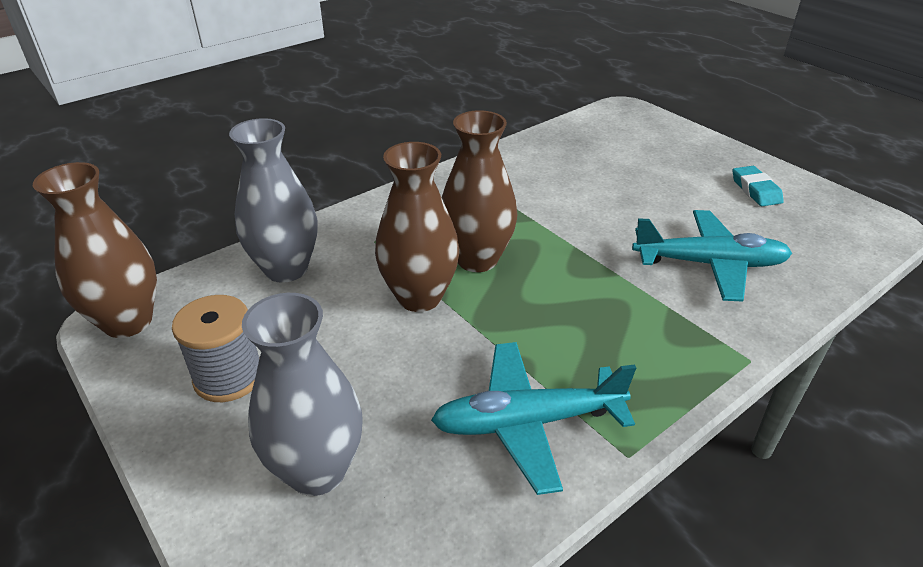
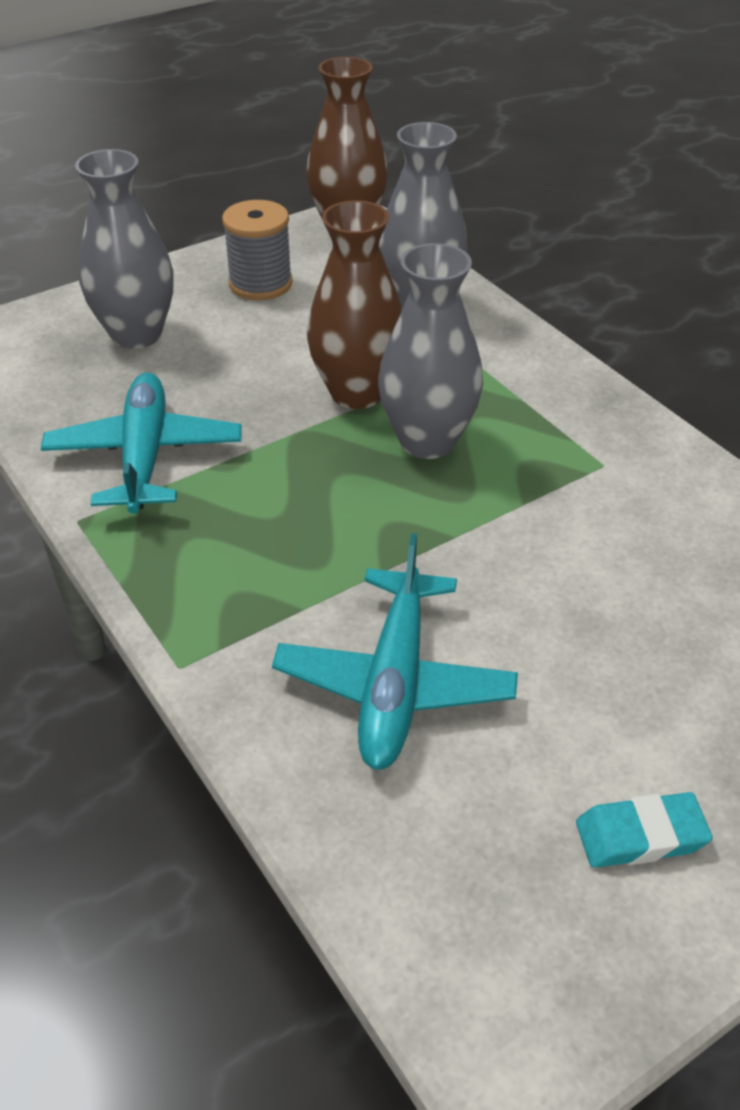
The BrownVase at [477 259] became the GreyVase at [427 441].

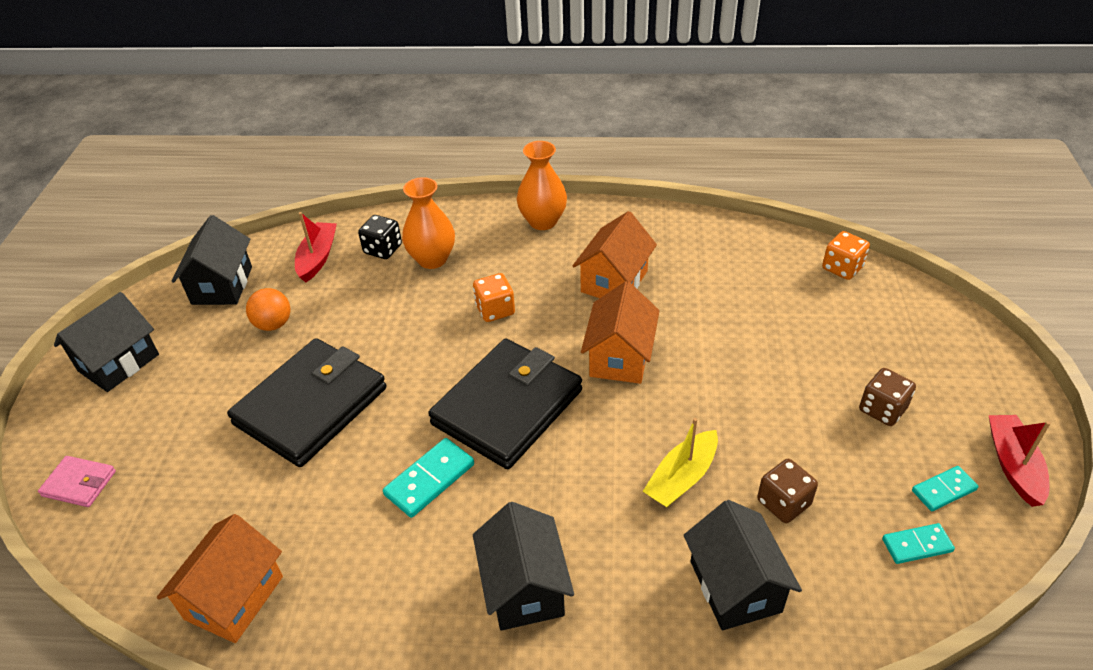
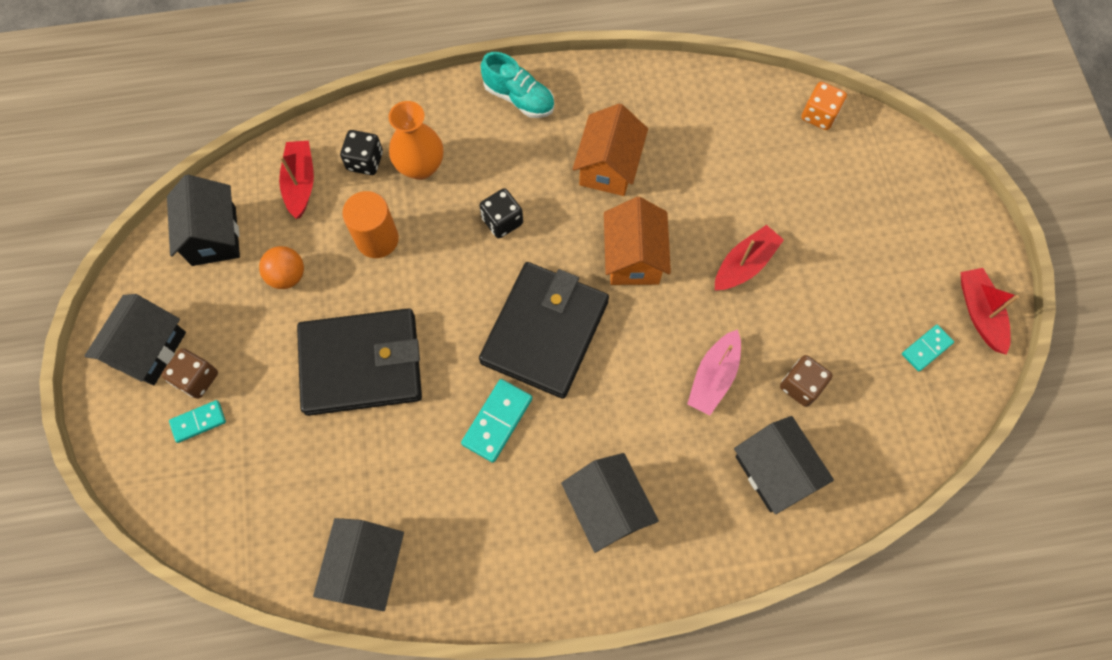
The PinkWallet at [79 483] disappeared.
The OrangeCylinder at [377 239] appeared.
The RedBoat at [744 264] appeared.
The BrownDice moved from [882 409] to [197 379].
The TurquoiseDomino moved from [916 545] to [198 422].
The OrangeVase at [543 221] was replaced by the TurquoiseShoe at [519 98].
The OrangeHouse at [234 598] became the BlackHouse at [367 567].
The OrangeDice at [495 310] became the BlackDice at [502 221].
The YellowBoat at [682 477] became the PinkBoat at [713 377].
The BlackWallet at [311 406] turned 60 degrees clockwise.

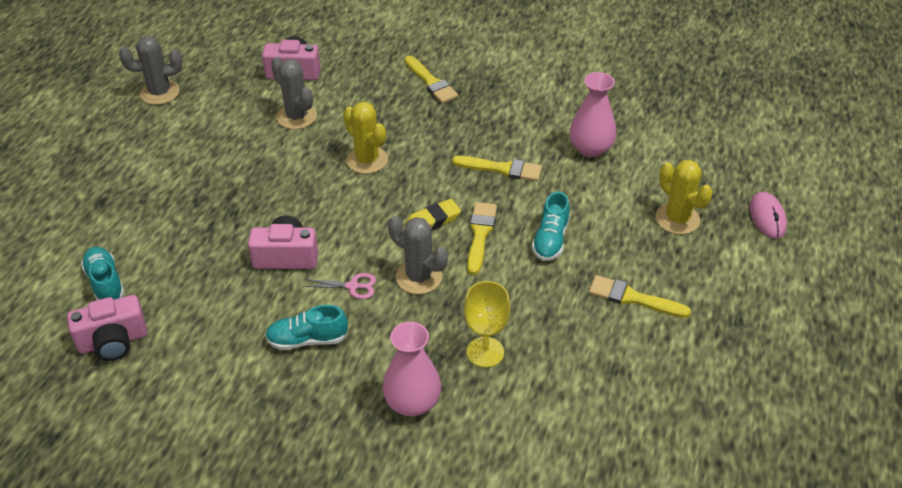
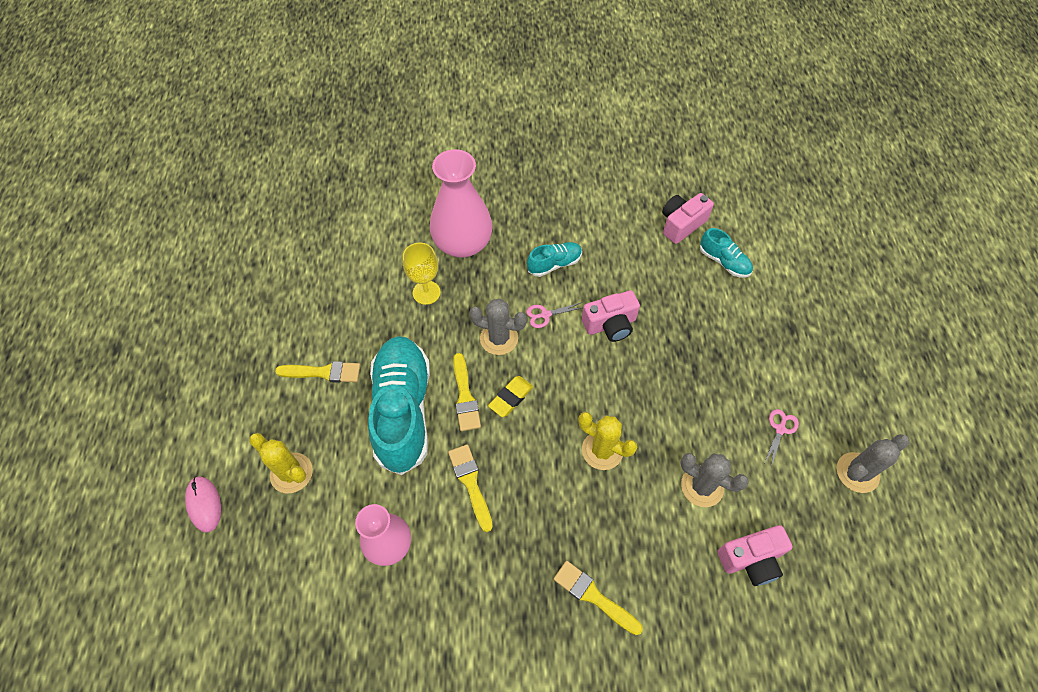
The PinkScissors at [780 429] appeared.
The YellowBrush at [502 169] turned 75 degrees clockwise.
The PinkVase at [412 402] changed to 1.54 times the size.
The TurquoiseShoe at [550 240] changed to 2.13 times the size.

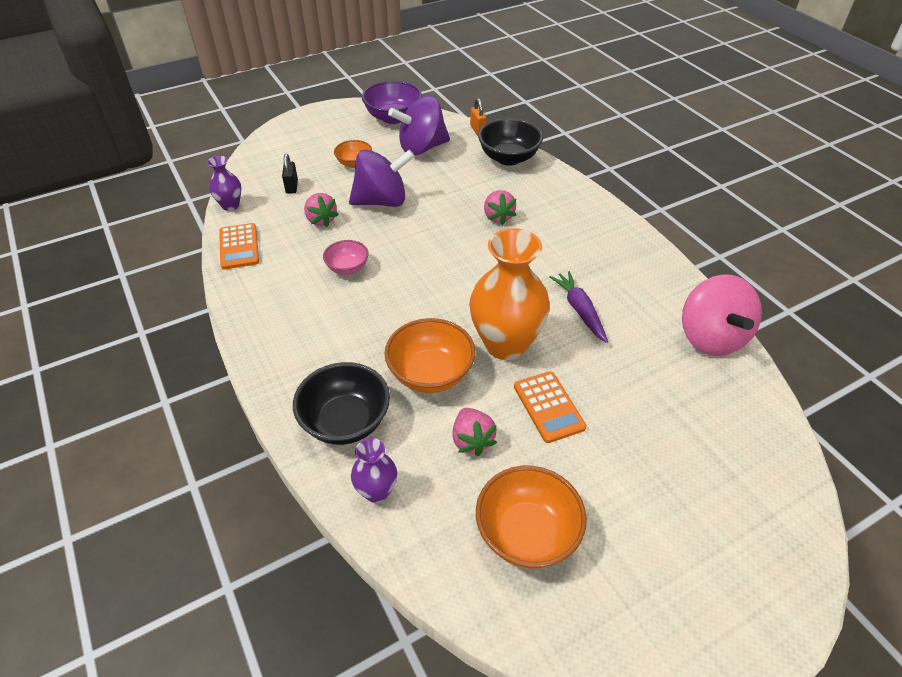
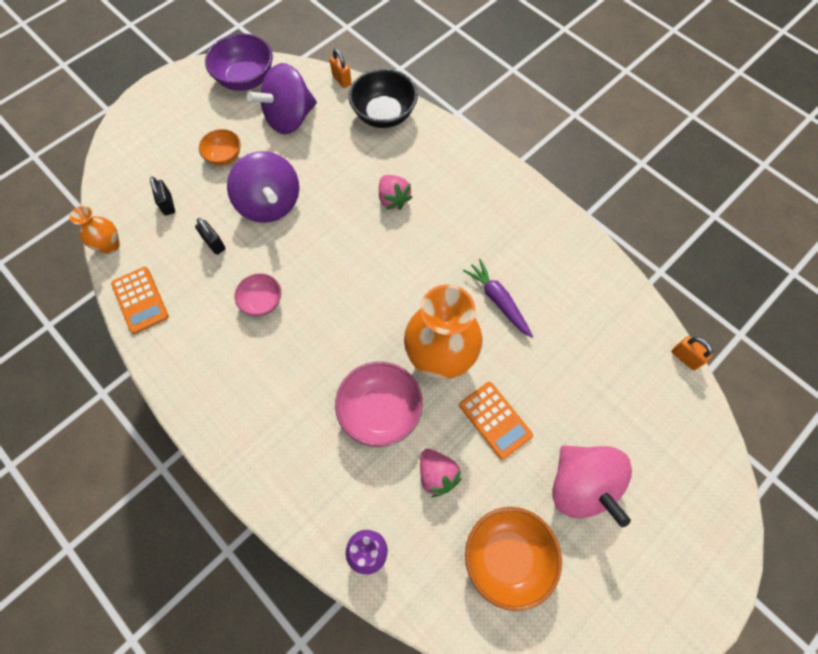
The BlackBowl at [345 421] disappeared.
The OrangePadlock at [685 357] appeared.
The PinkSpinningTop moved from [711 337] to [581 486].
The PinkStrawberry at [321 220] was replaced by the BlackPadlock at [214 244].
The PurpleVase at [230 205] became the OrangeVase at [110 245].
The OrangeBowl at [430 374] became the PinkBowl at [380 411].
The PurpleSpinningTop at [382 201] turned 90 degrees clockwise.

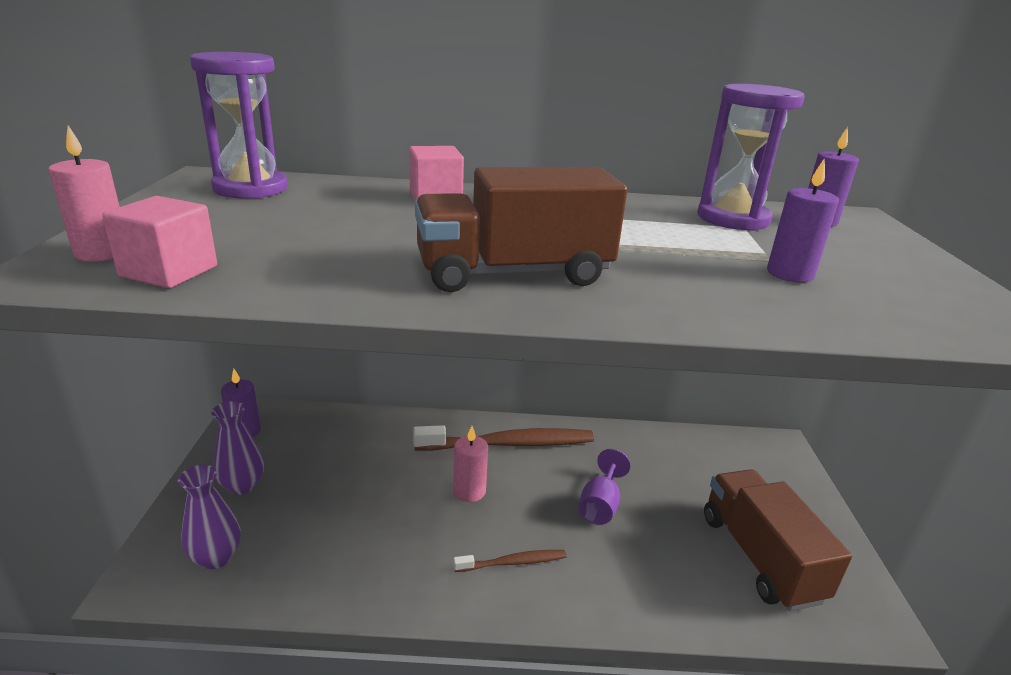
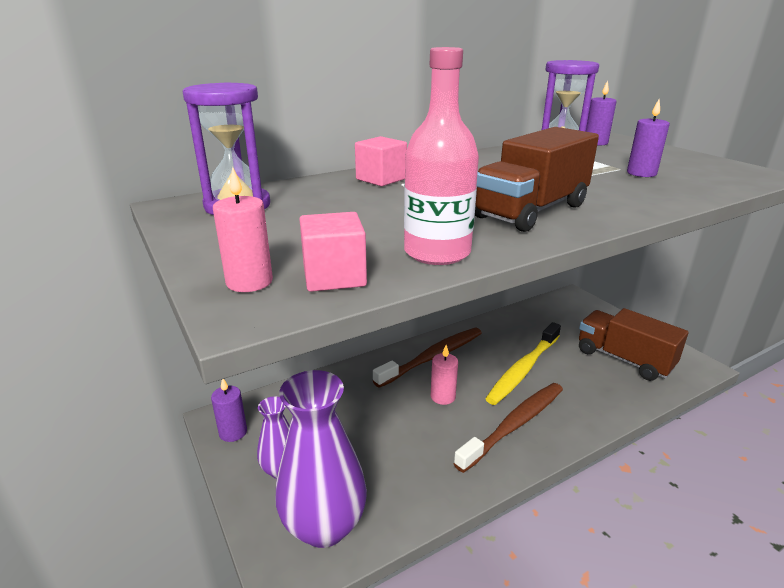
The PinkBottle at [437 252] appeared.
The PurpleGoblet at [600 505] was replaced by the YellowToothbrush at [523 369].
The PurpleVase at [216 557] changed to 1.86 times the size.
The BrownToothbrush at [513 562] changed to 1.98 times the size.

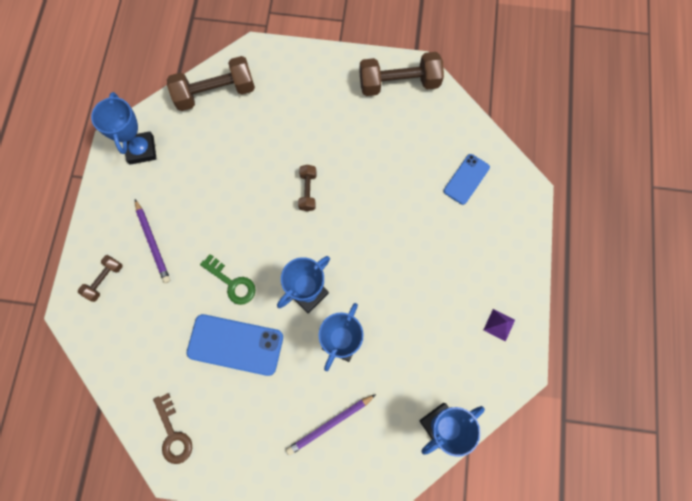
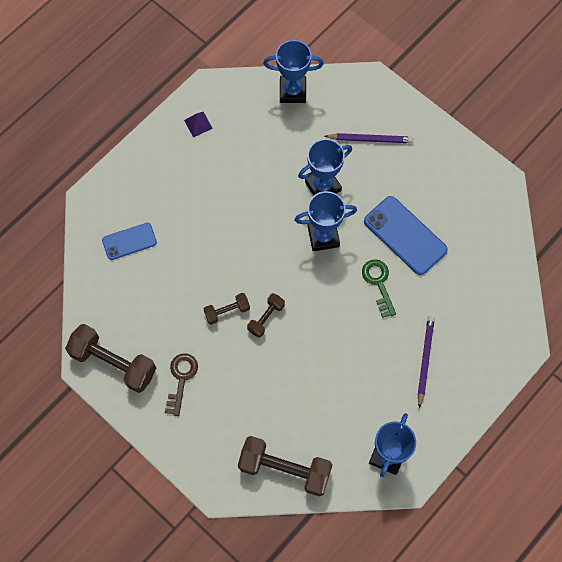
The BrownDumbbell moved from [104 280] to [227 311].
The BrownKey moved from [173 433] to [181 379].

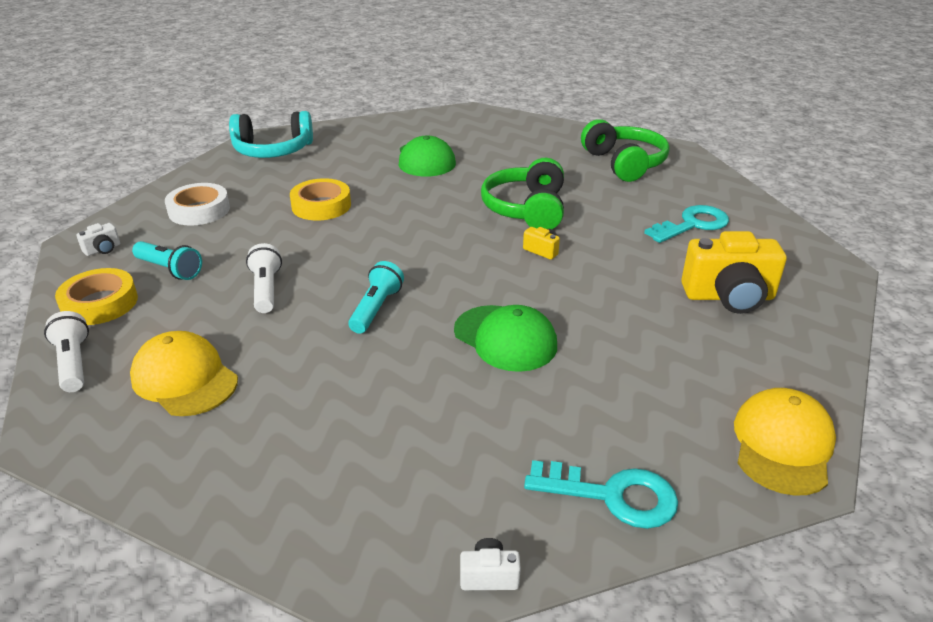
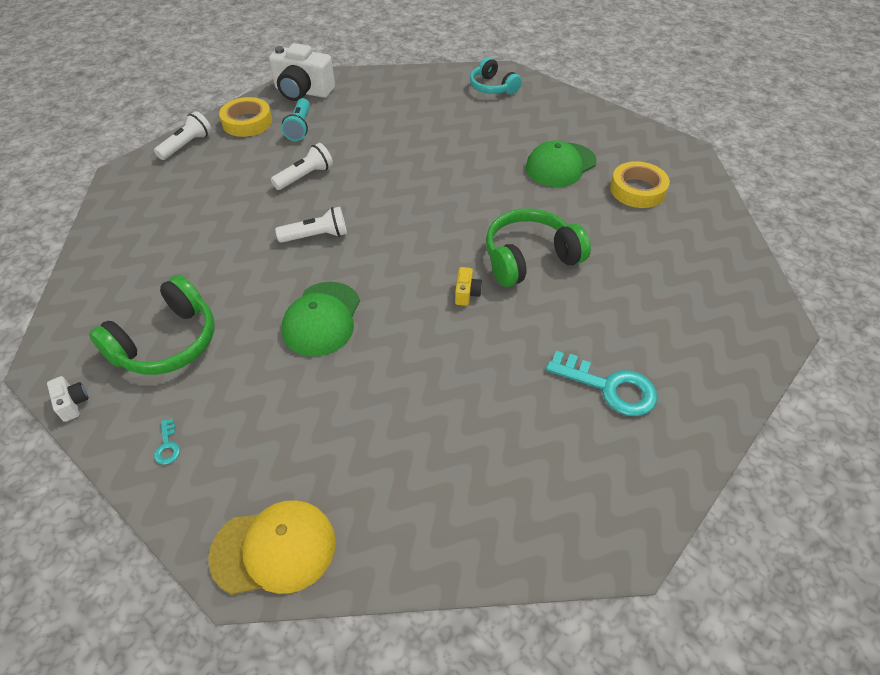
The YellowCap at [184 379] disappeared.
The WhiteTape at [199 210] disappeared.
The YellowCamera at [729 297] disappeared.
The YellowTape moved from [321 206] to [637 190].
The GreenHeadphones moved from [624 163] to [167 342].
The TurquoiseFlashlight at [376 308] became the WhiteFlashlight at [316 236].
The WhiteCamera at [103 249] changed to 2.31 times the size.
The TurquoiseHeadphones at [273 150] changed to 0.66 times the size.
The TurquoiseKey at [613 495] changed to 0.44 times the size.

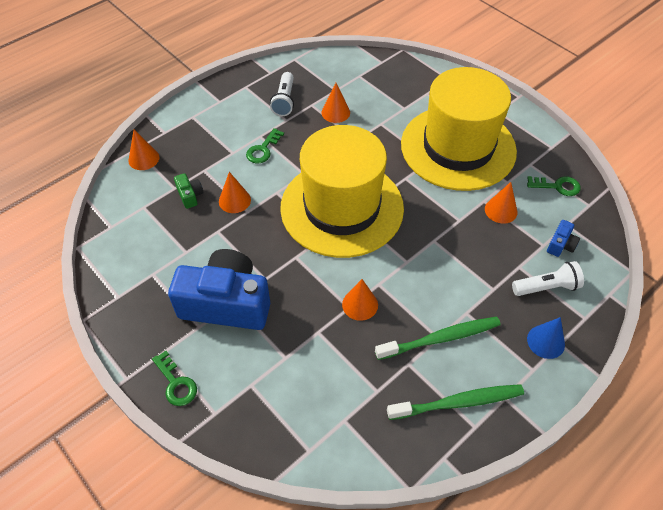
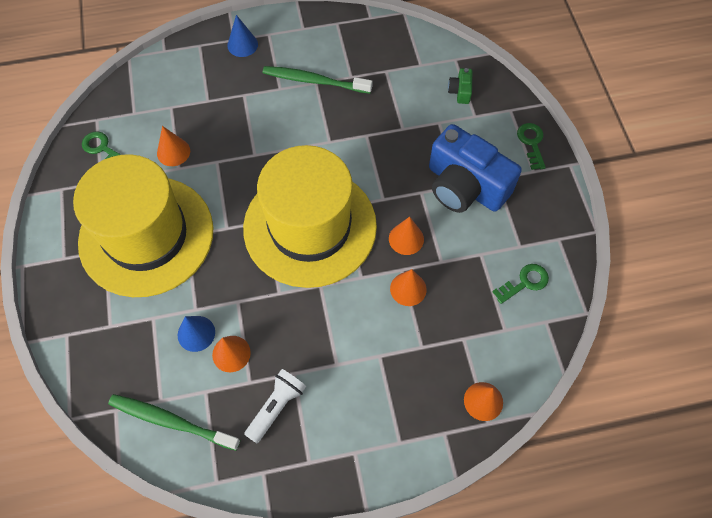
The WhiteFlashlight at [546 287] disappeared.
The BlueCamera at [560 245] disappeared.
The BlueCone at [196 333] appeared.
The GreenCamera moved from [190 195] to [460 91].
The GreenKey moved from [263 149] to [525 282].
The OrangeCone moved from [360 304] to [406 239].
The GreenToothbrush moved from [458 402] to [171 421].

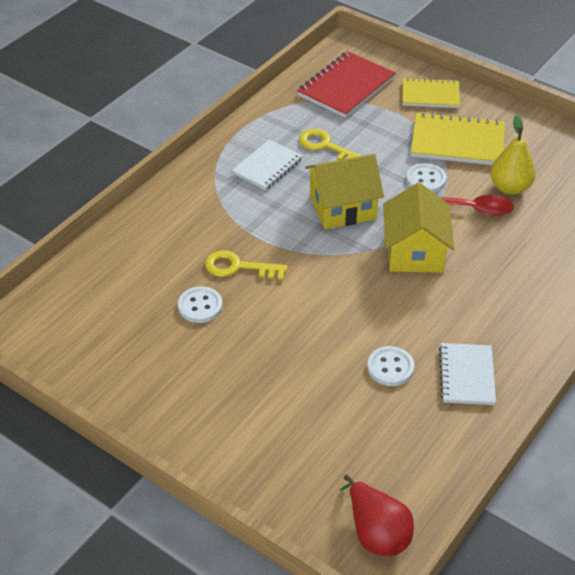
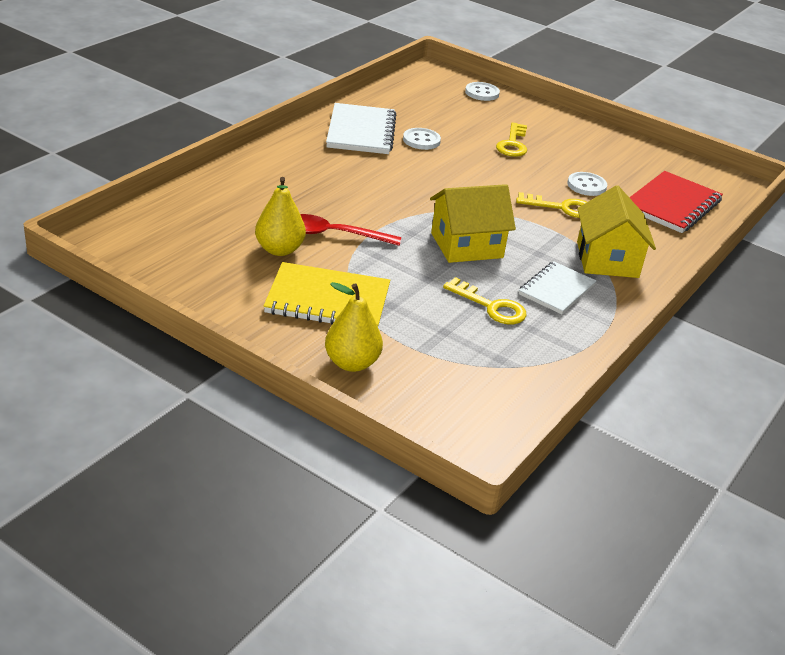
The RedPear at [376 533] disappeared.
The YellowKey at [513 144] appeared.
The RedNotebook moved from [346 87] to [672 205].
The YellowHouse moved from [415 252] to [607 259].
The WhiteButton moved from [425 180] to [482 93].
The YellowNotebook at [430 95] was replaced by the YellowPear at [352 363].
The WhiteNotebook at [467 376] changed to 1.51 times the size.

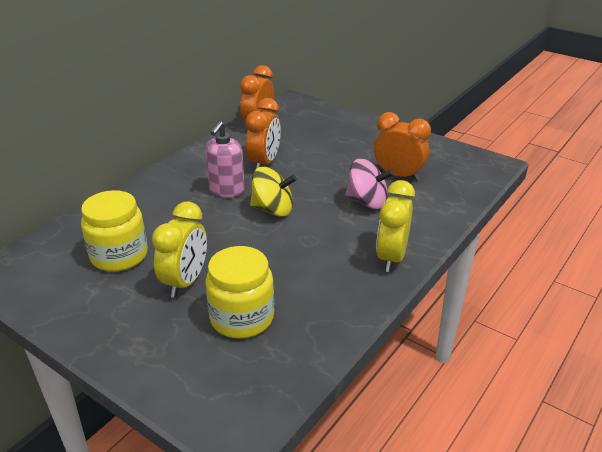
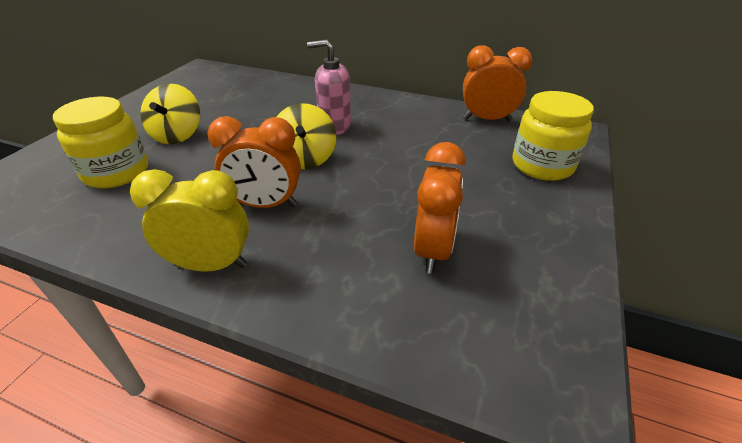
The PinkSpinningTop at [367 202] disappeared.
The YellowJar moved from [119 255] to [542 165].
The OrangeClock moved from [264 163] to [266 205].
The YellowClock at [185 282] was replaced by the YellowSpinningTop at [177 135].

